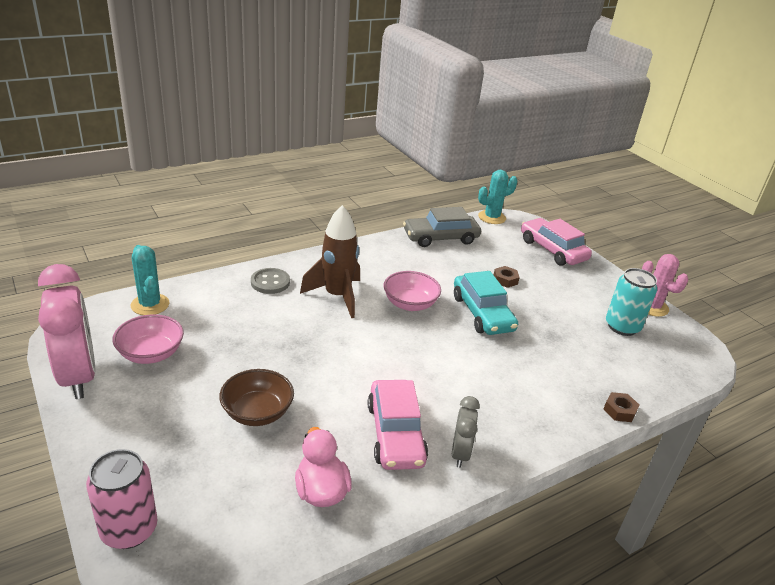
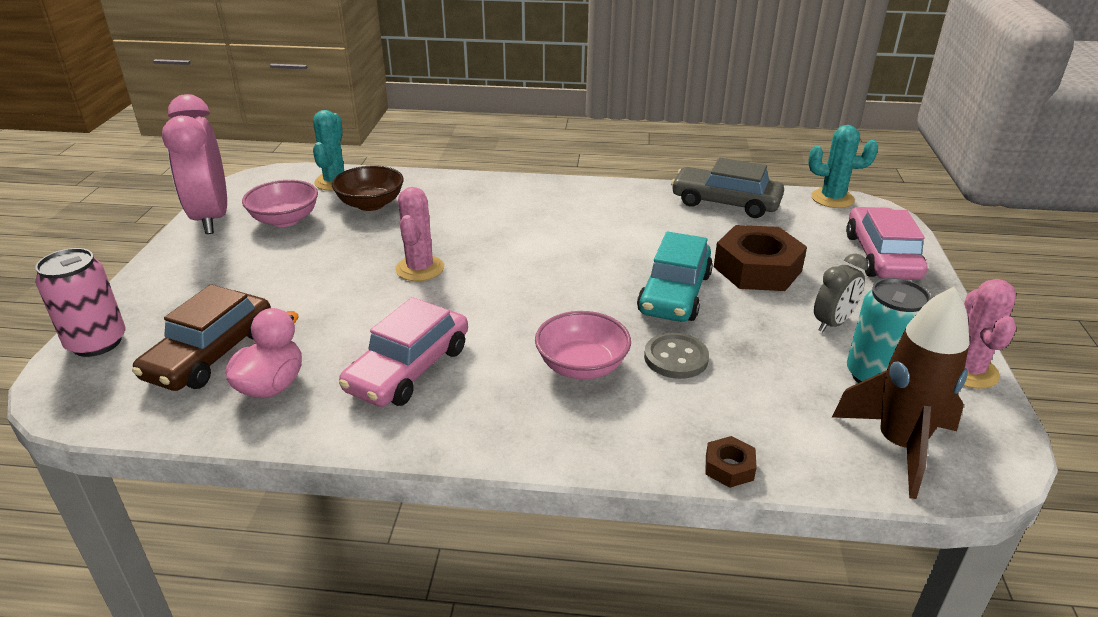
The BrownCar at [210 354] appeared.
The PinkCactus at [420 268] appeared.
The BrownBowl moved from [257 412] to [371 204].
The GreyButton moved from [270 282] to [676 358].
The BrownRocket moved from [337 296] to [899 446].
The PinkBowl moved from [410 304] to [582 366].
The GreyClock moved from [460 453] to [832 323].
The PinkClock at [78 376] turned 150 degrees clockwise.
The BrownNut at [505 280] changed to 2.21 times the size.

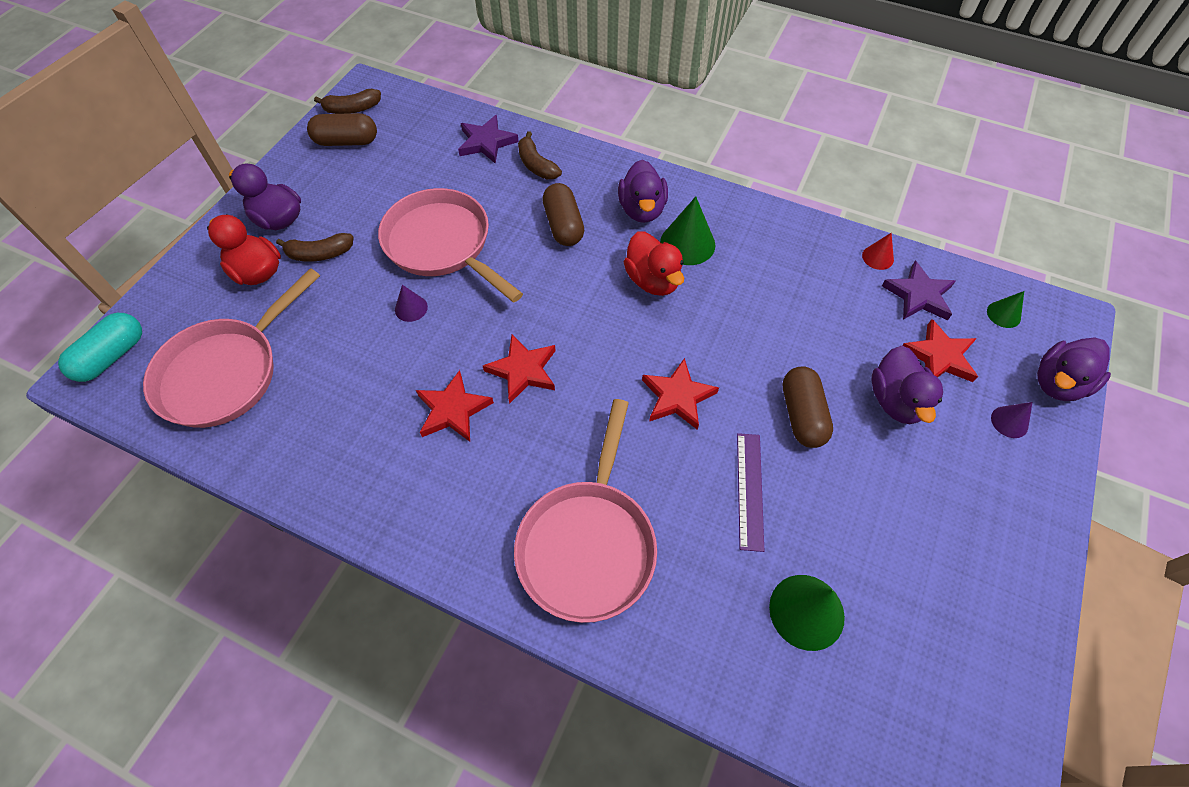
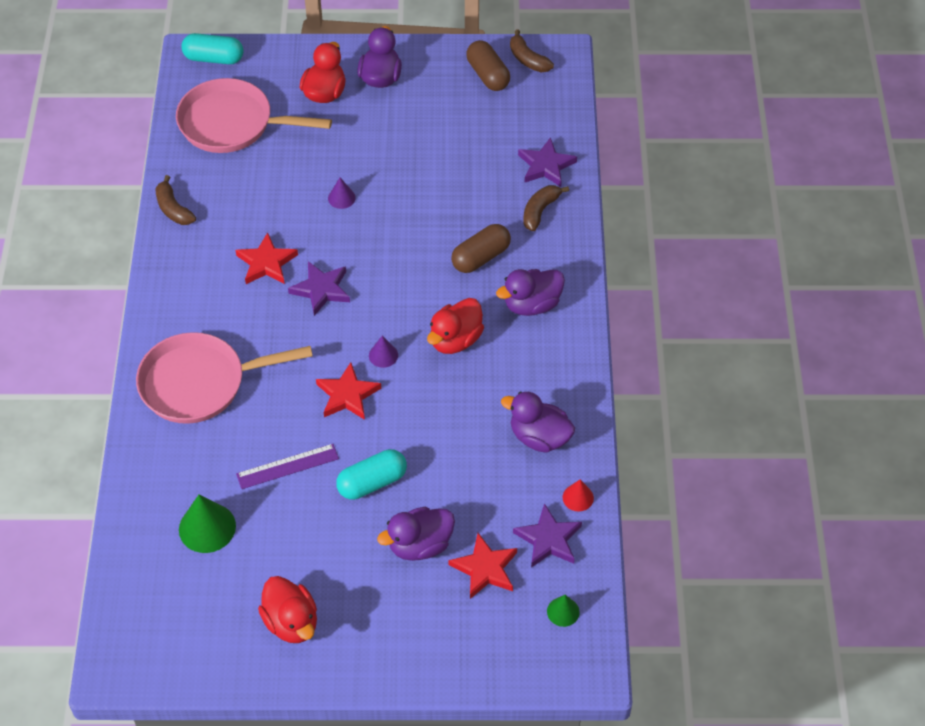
The PinkPan at [442 245] disappeared.
The GreenCone at [687 243] disappeared.
The RedDuck at [291 622] appeared.
The BrownBanana moved from [319 254] to [173 209].
The PurpleCone moved from [1009 422] to [383 355].
The PurpleDuck moved from [1058 383] to [539 437].
The RedStar at [523 370] became the PurpleStar at [321 290].
The BrownCapsule at [802 415] became the TurquoiseCapsule at [372 482].

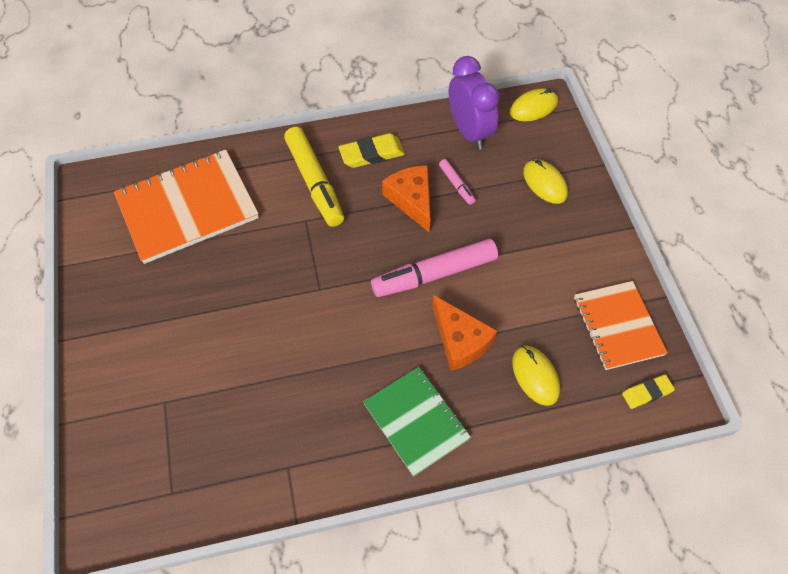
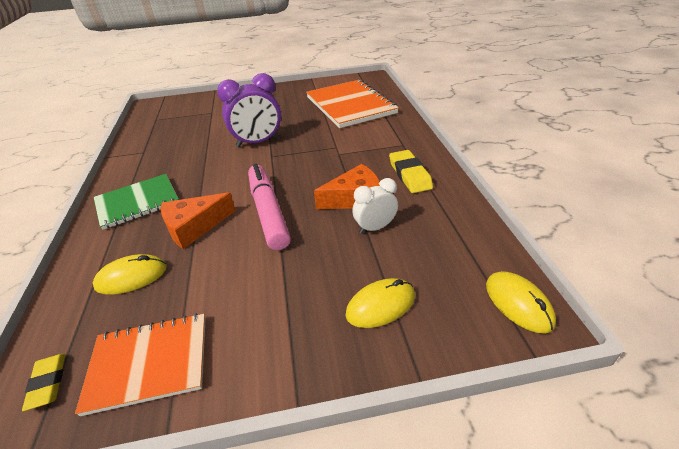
The YellowMarker at [314 182] disappeared.
The PurpleClock moved from [469 132] to [258 142].
The PinkMarker at [456 185] was replaced by the WhiteClock at [375 227].

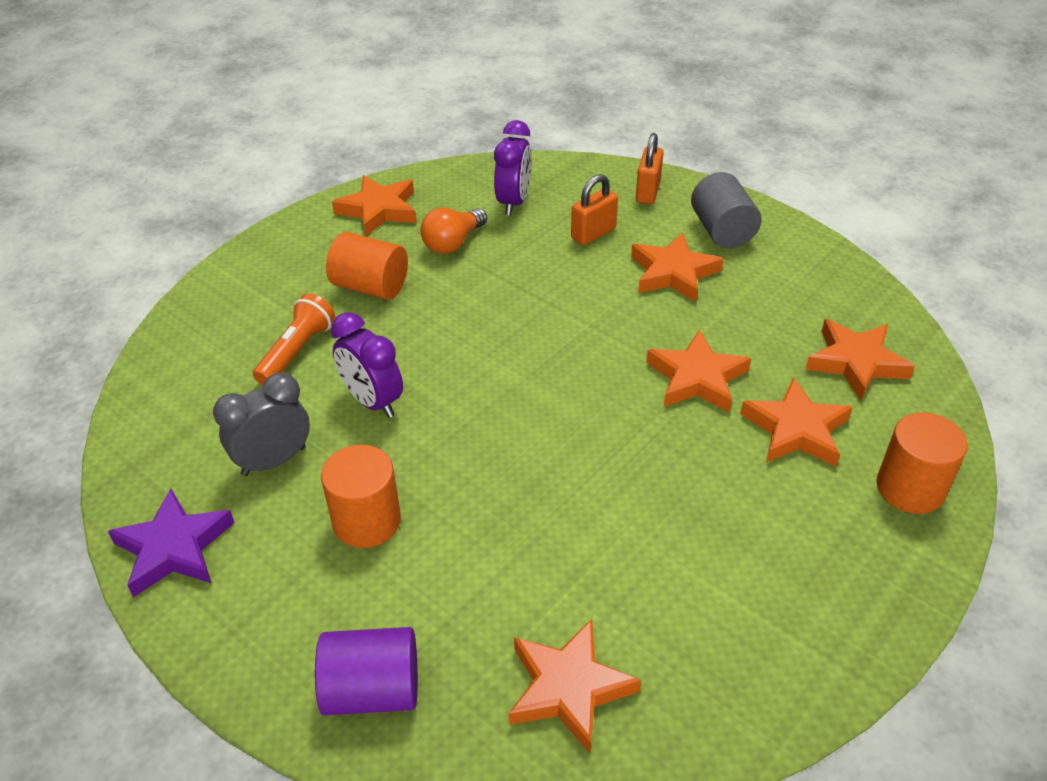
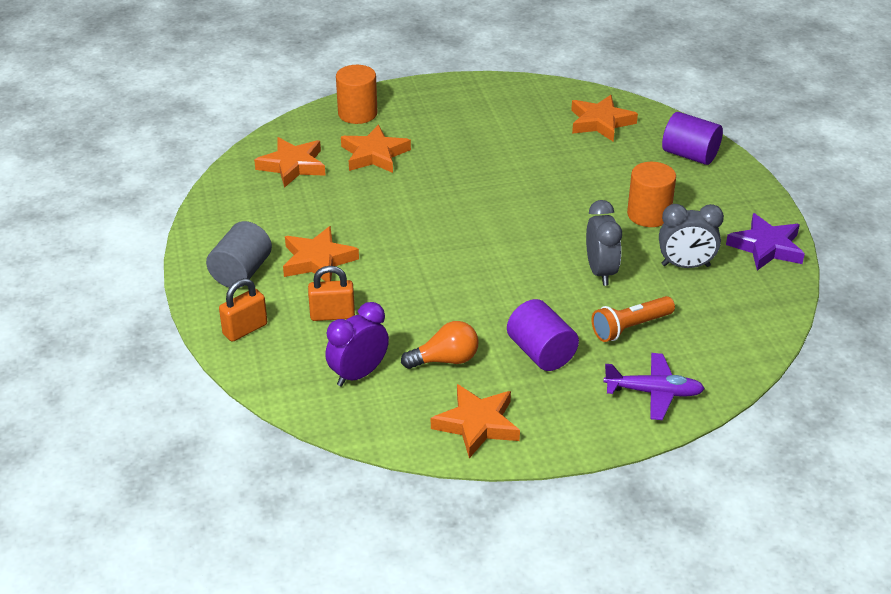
The OrangeStar at [697 378] disappeared.
The PurplePlane at [654 392] appeared.
The OrangeCylinder at [370 287] became the PurpleCylinder at [541 353].
The PurpleClock at [372 401] became the GreyClock at [600 272].

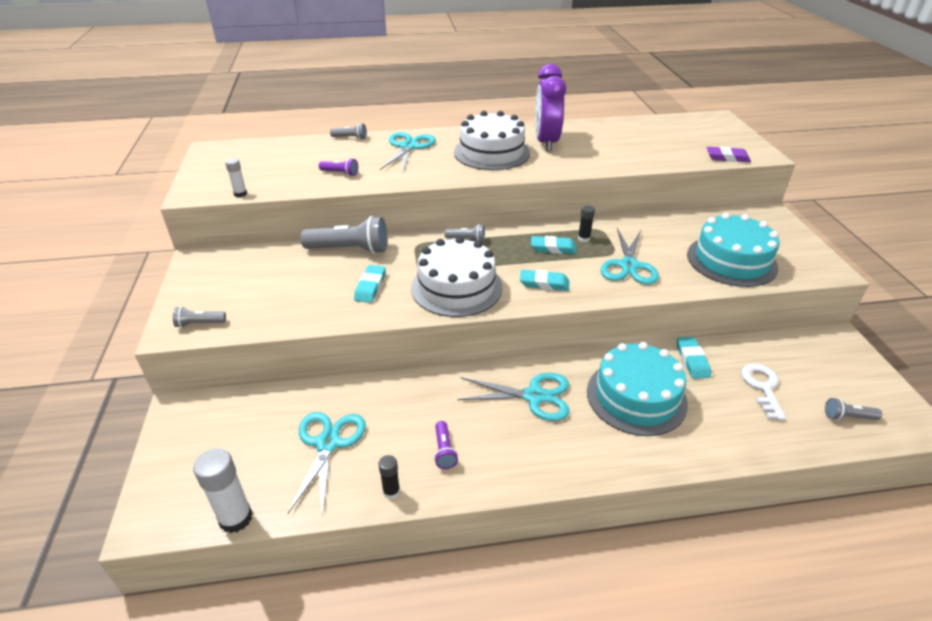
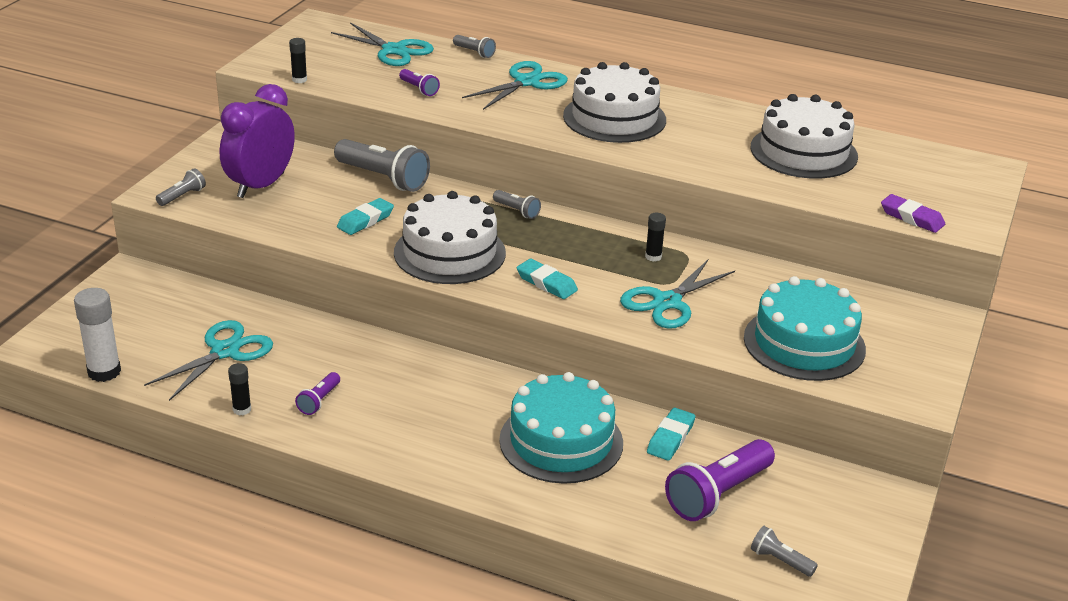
The TurquoiseEraser at [553 248] disappeared.
The WhiteCake at [803 152] appeared.
The TurquoiseScissors moved from [534 396] to [394 50].
The PurpleClock moved from [546 142] to [261 185].
The WhiteKey at [762 387] was replaced by the PurpleFlashlight at [718 494].
The WhiteGlueStick at [240 194] became the BlackGlueStick at [299 80].
The GreyFlashlight at [199 324] turned 105 degrees clockwise.

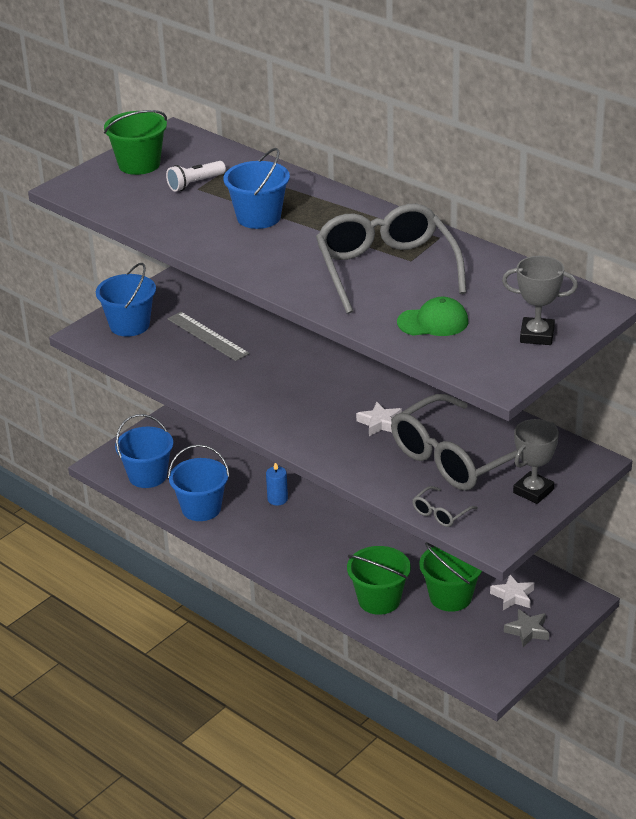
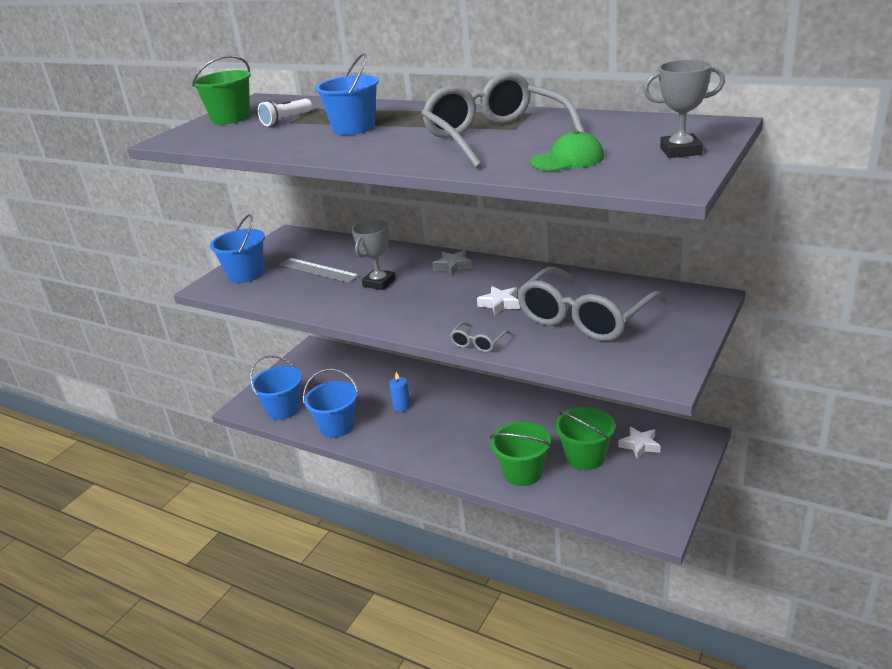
The GreyGlasses moved from [440 513] to [478 343].
The GreyStar moved from [527 631] to [453 266].
The GreyTrophy moved from [533 491] to [379 283].

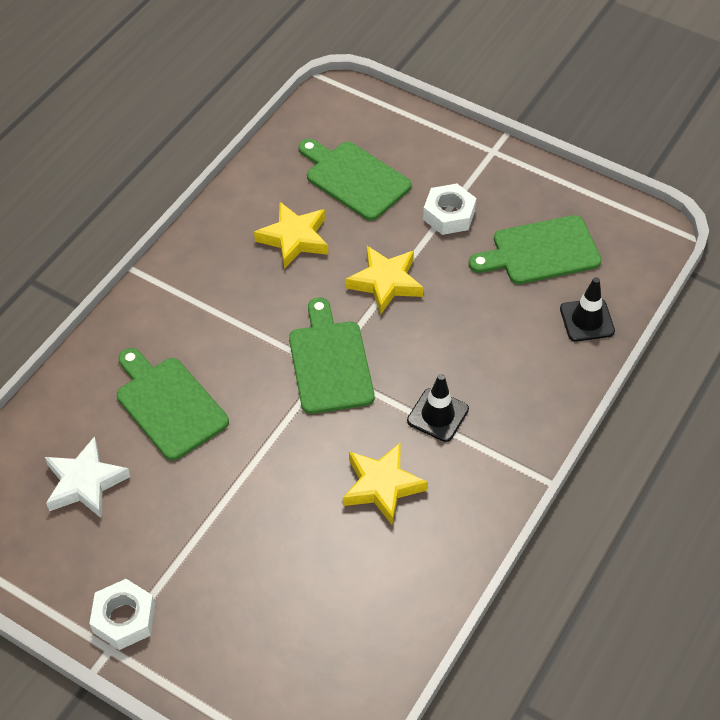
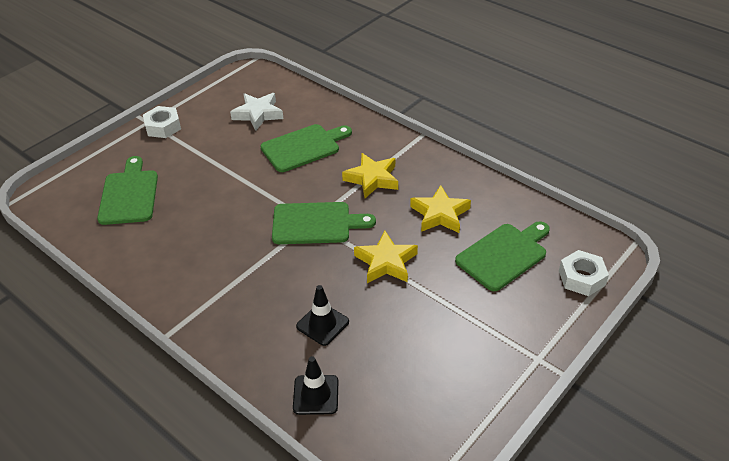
The YellowStar moved from [382 486] to [372 179].
The BlackTrafficCone moved from [437 415] to [322 324].
The WhiteNut moved from [449 215] to [581 278].
The GreenCuttingBoard moved from [540 251] to [129 194].

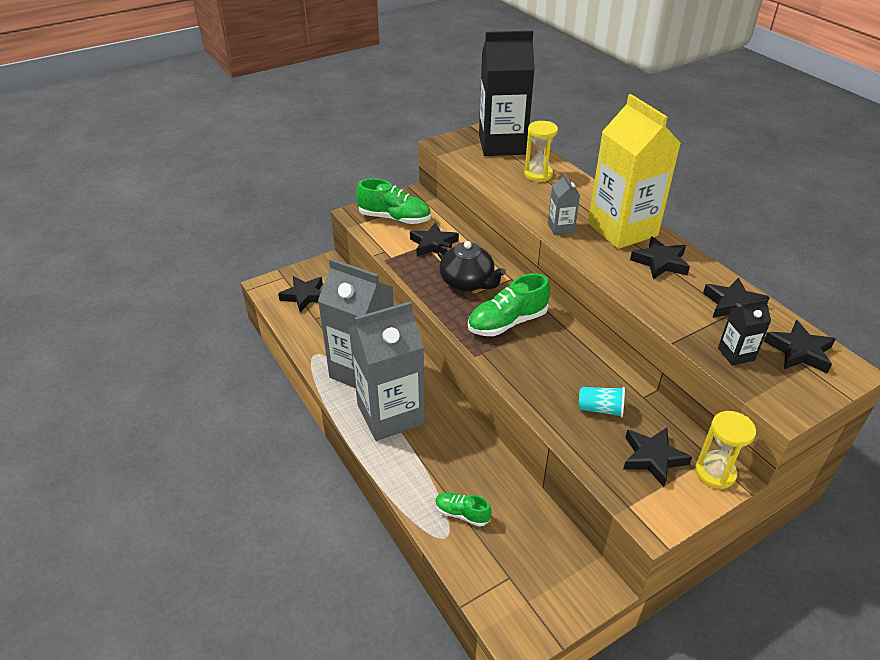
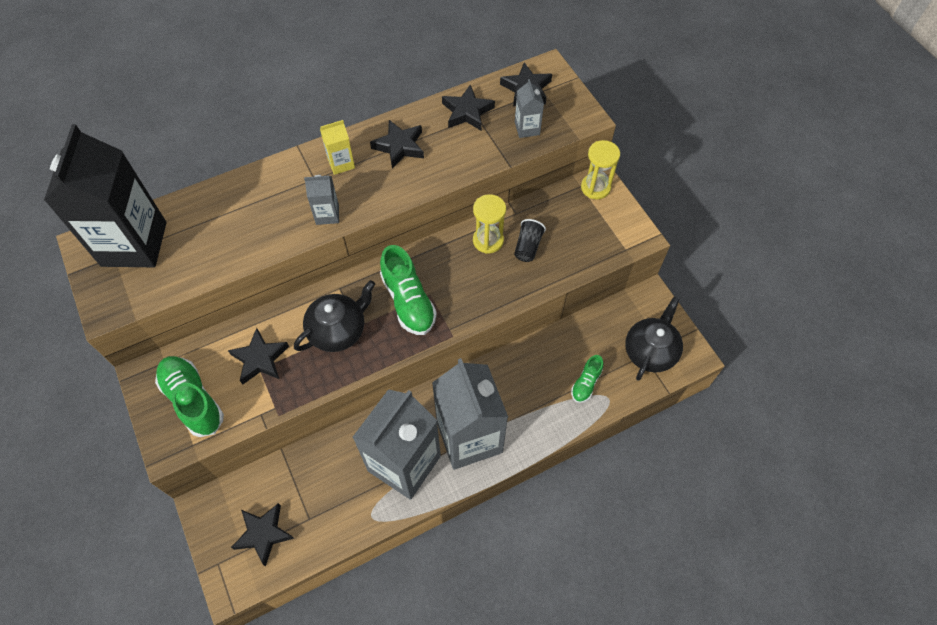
The BlackStar at [653 458] disappeared.
The BlackTeapot at [650 351] appeared.
The YellowHourglass moved from [538 175] to [488 240].
The TurquoiseCup at [600 409] became the BlackCup at [528 247].
The BlackCarton at [736 354] became the GreyCarton at [527 128].
The GreenShoe at [394 218] turned 60 degrees counterclockwise.
The YellowCarton at [622 229] changed to 0.43 times the size.

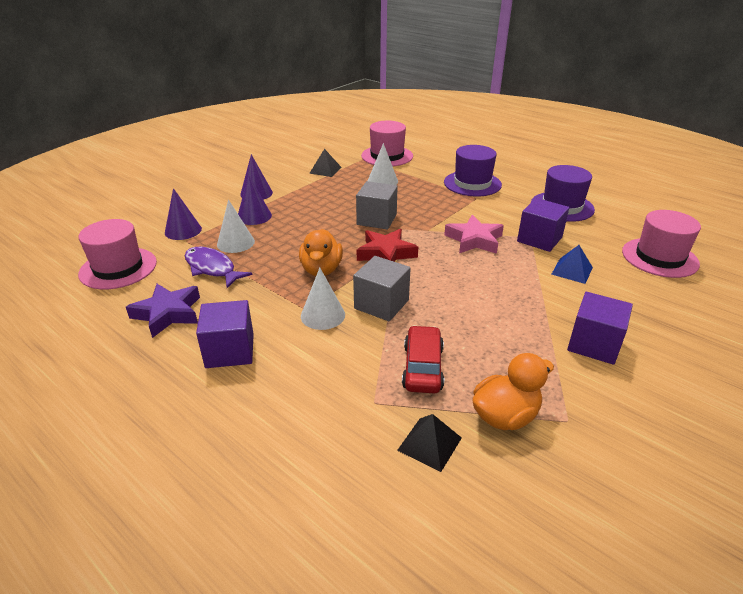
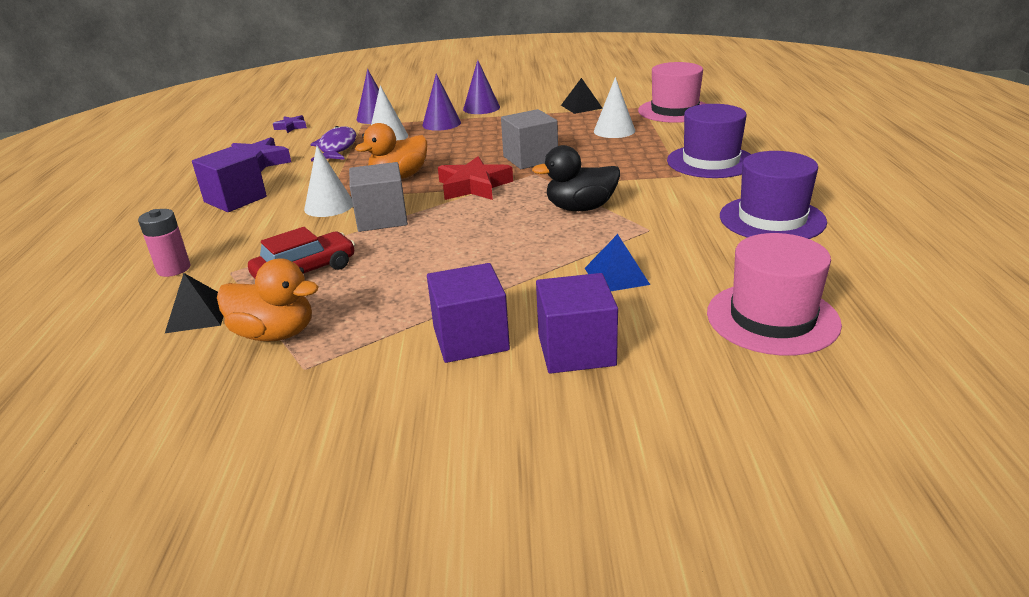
The PinkBattery at [174 269] appeared.
The PurpleCube moved from [539 239] to [576 350].
The PinkHat at [118 268] was replaced by the PurpleStar at [291 127].
The PinkStar at [474 240] was replaced by the BlackDuck at [580 208].

